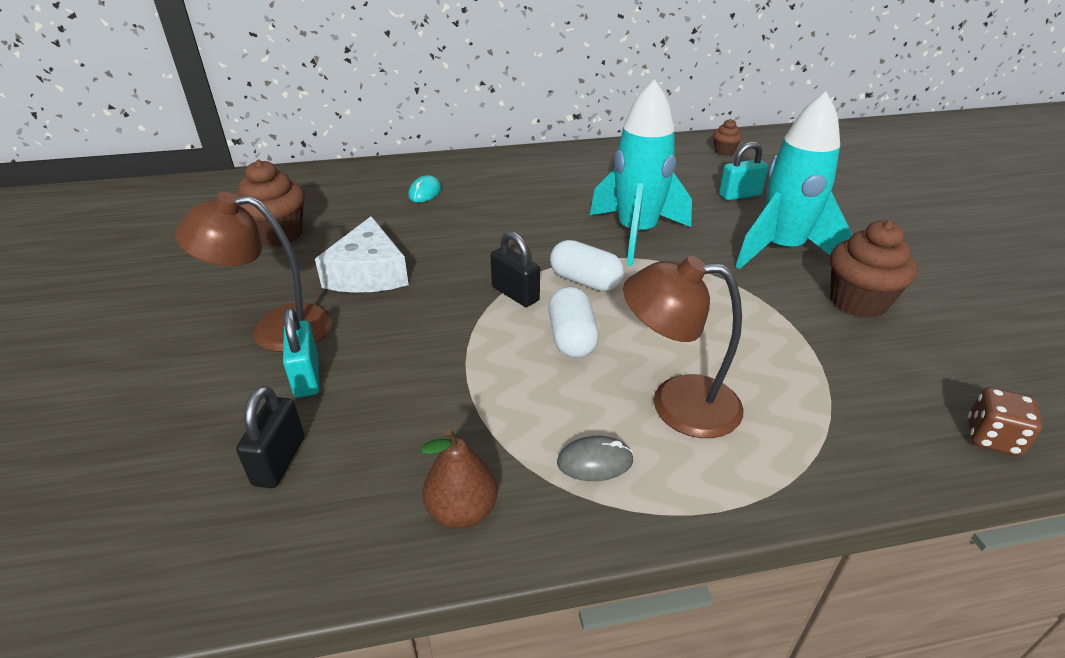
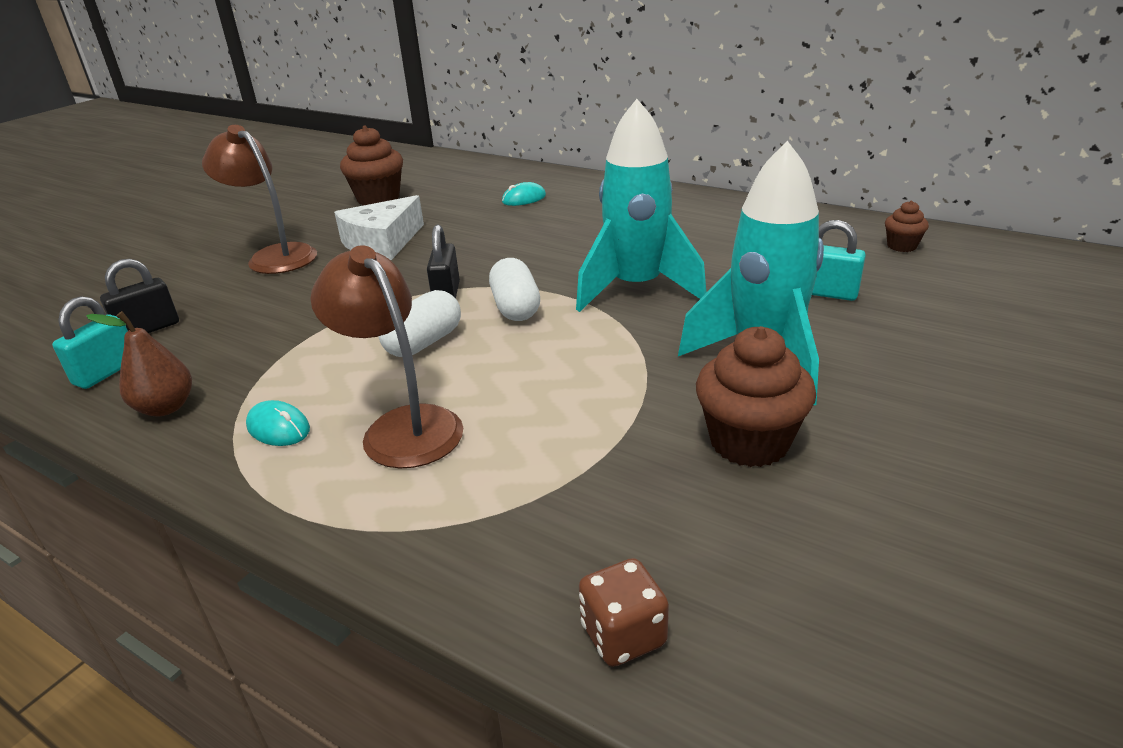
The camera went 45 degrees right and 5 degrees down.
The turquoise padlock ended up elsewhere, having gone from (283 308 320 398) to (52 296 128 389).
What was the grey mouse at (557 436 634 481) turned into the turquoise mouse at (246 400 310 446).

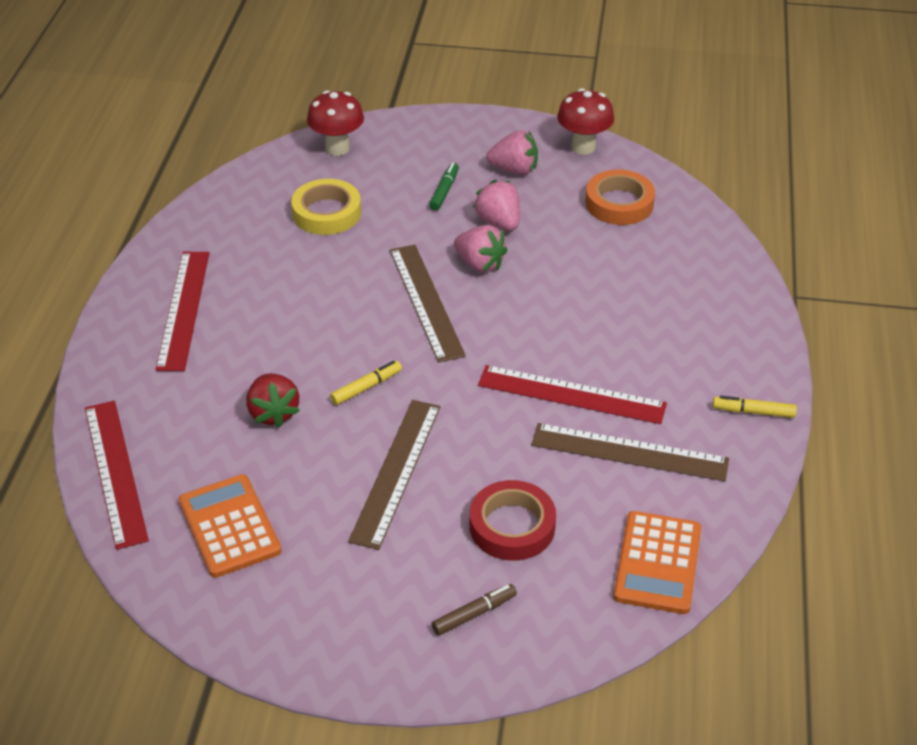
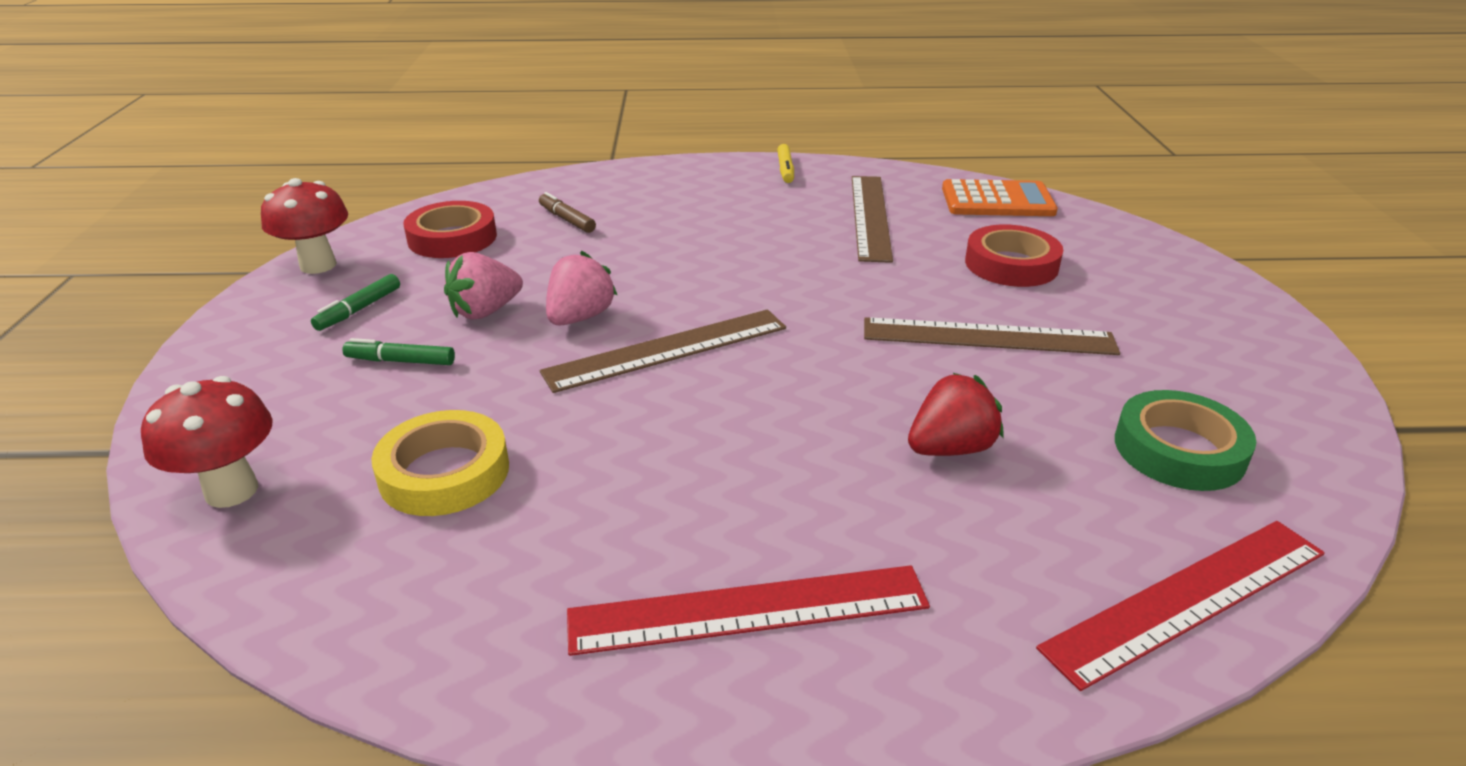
The camera went 100 degrees left and 10 degrees down.
The second view lost the yellow marker at (330 361 402 405).
The second view lost the red ruler at (478 365 667 424).
The brown marker ended up elsewhere, having gone from (432 584 517 635) to (539 192 596 233).
Where the orange calculator stood at (179 474 282 578), the green tape came to stand at (1115 390 1256 491).
Where the pink strawberry stood at (486 130 538 175), the green marker came to stand at (311 274 400 331).
What was the orange tape at (585 170 655 225) turned into the red tape at (403 201 497 258).

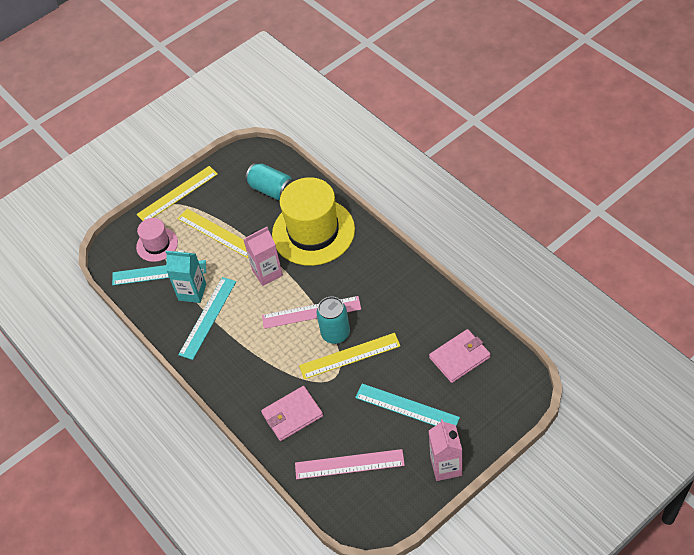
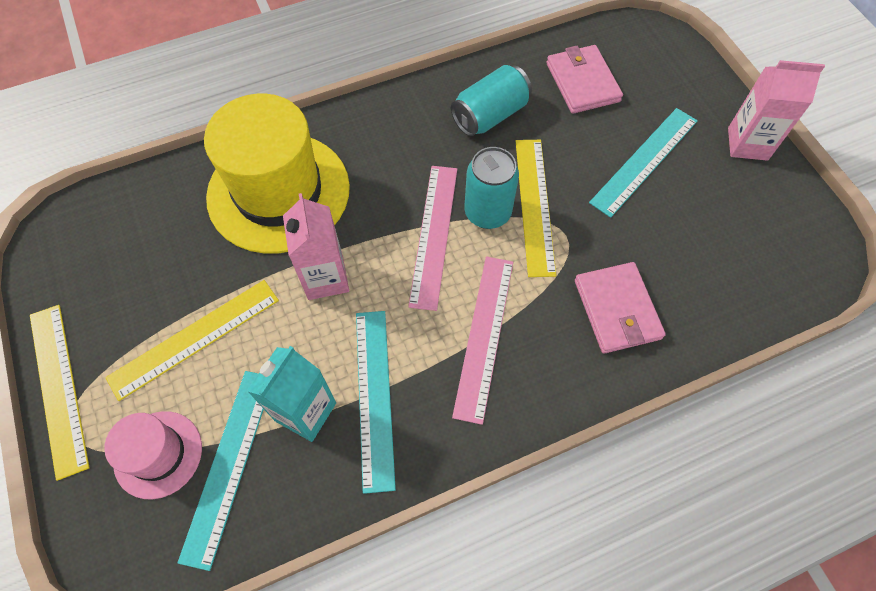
The camera went 80 degrees left and 10 degrees up.
The turquoise can ended up elsewhere, having gone from (245 163 293 201) to (451 65 532 136).
The pink ruler ended up elsewhere, having gone from (295 449 405 479) to (452 257 513 425).
The turquoise ruler at (178 277 236 360) ended up facing another way, 45 degrees clockwise from before.

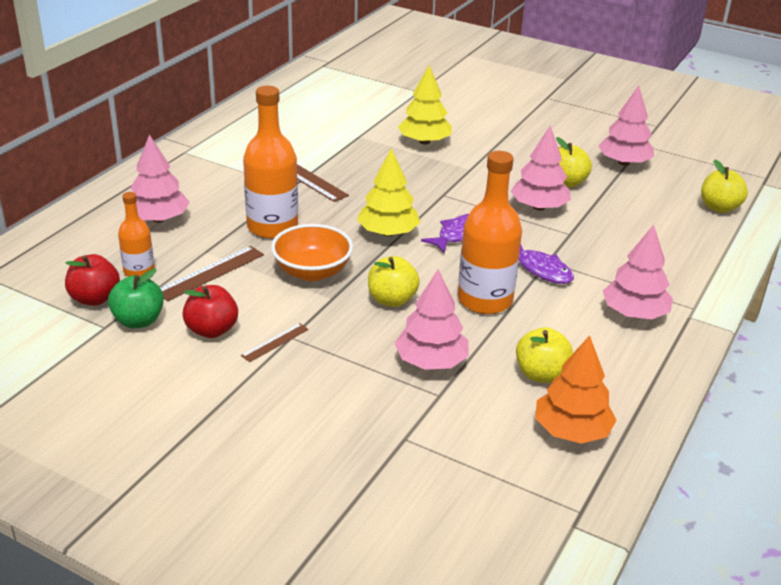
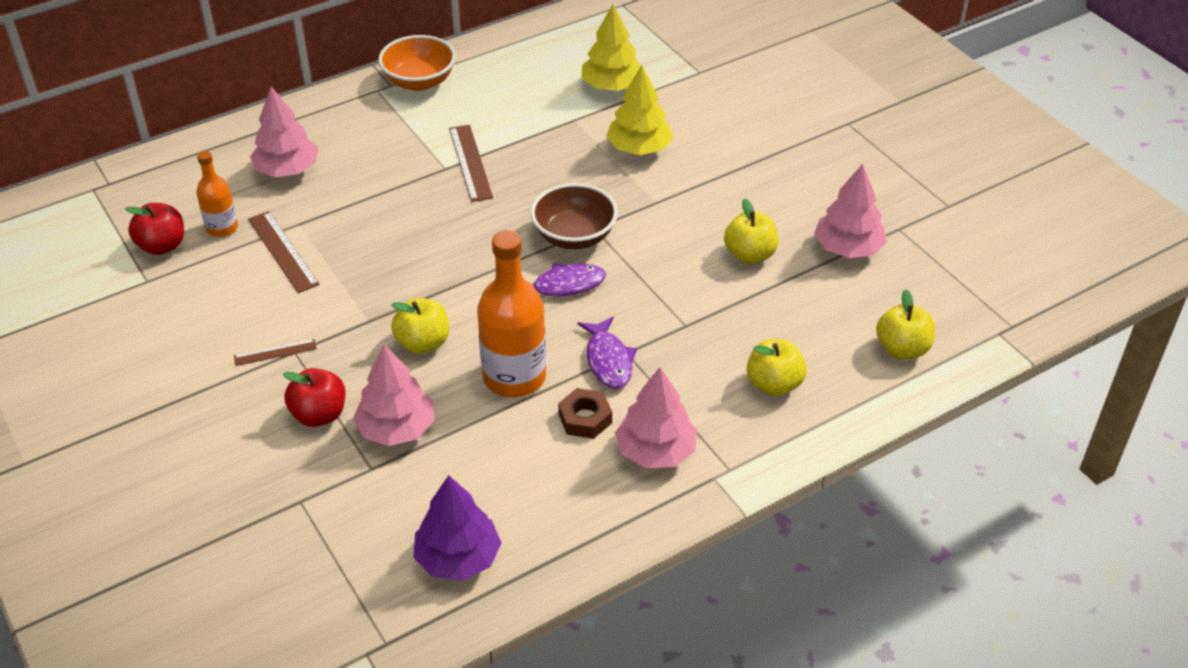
The camera went 30 degrees right and 10 degrees up.
The second view lost the green apple at (108 269 164 328).
The second view lost the orange bottle at (243 86 298 239).
The second view lost the pink tree at (511 125 571 210).
The second view gained the brown bowl at (531 183 618 249).
The second view gained the brown nut at (558 388 612 439).
The red apple ended up elsewhere, having gone from (182 285 238 338) to (283 368 346 427).
The orange bowl ended up elsewhere, having gone from (271 224 353 281) to (378 35 456 91).
The yellow tree ended up elsewhere, having gone from (357 148 420 237) to (582 5 641 91).
The yellow apple ended up elsewhere, having gone from (516 327 573 383) to (747 339 807 396).
What was the orange tree at (535 336 617 444) turned into the purple tree at (413 475 502 581).
The brown ruler at (161 246 264 301) ended up facing another way, 75 degrees clockwise from before.

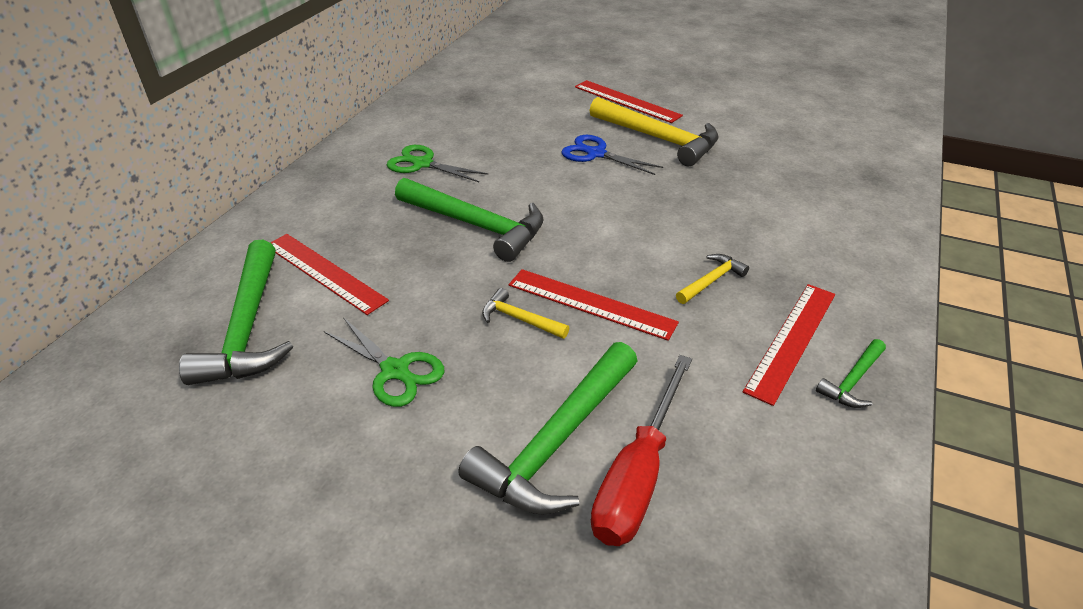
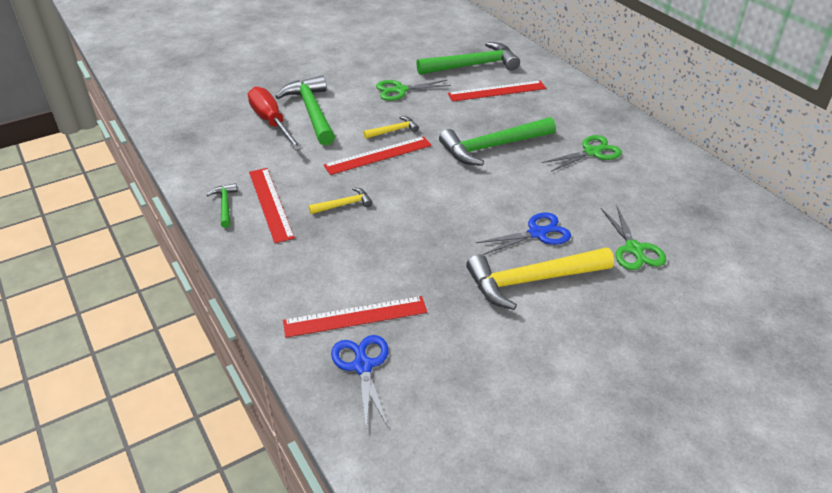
The camera went 125 degrees right and 0 degrees up.
The second view gained the blue scissors at (331 335 388 431).
The second view gained the green scissors at (601 205 666 270).
The red ruler ended up elsewhere, having gone from (575 80 683 123) to (283 296 427 338).
The green hammer at (179 240 293 385) ended up facing another way, 135 degrees clockwise from before.
The yellow hammer at (676 254 749 304) ended up facing another way, 105 degrees counterclockwise from before.

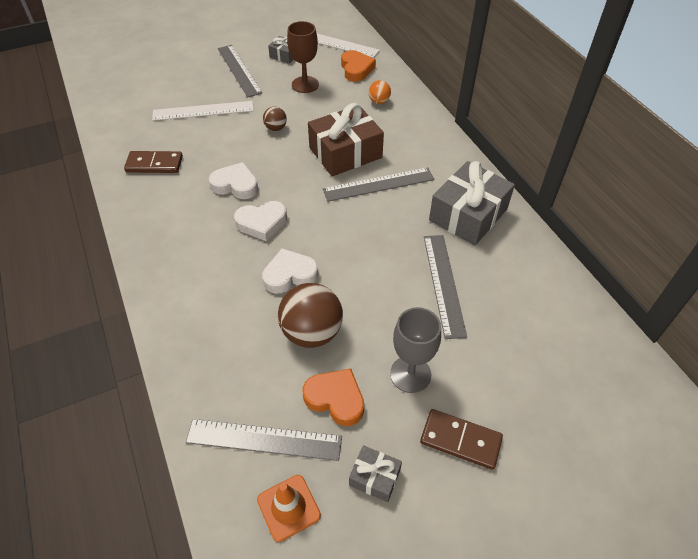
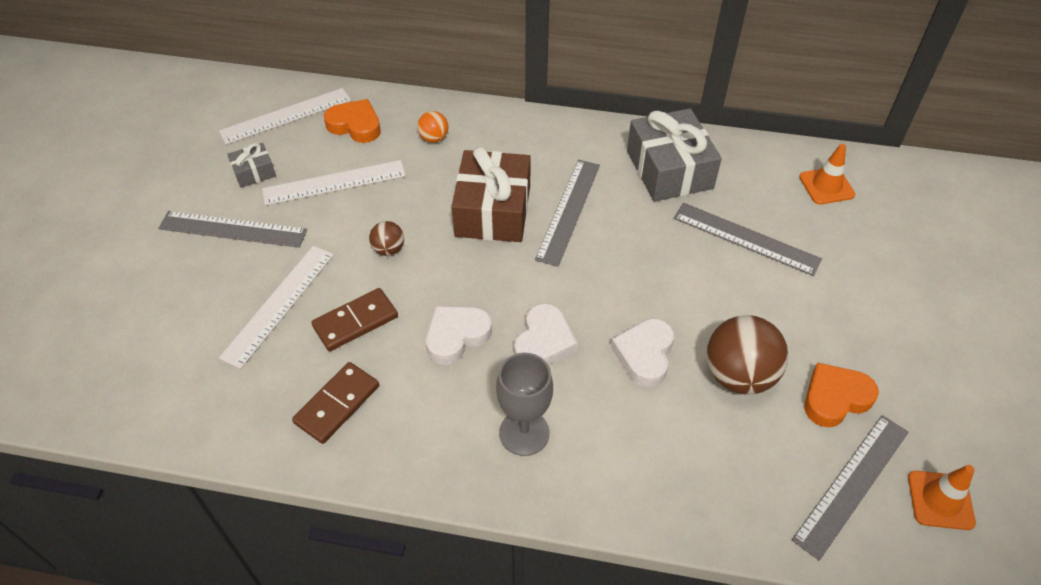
The camera went 55 degrees left and 0 degrees up.
The second view lost the grey gift at (349 445 402 502).
The second view gained the orange traffic cone at (799 144 855 205).
The grey goblet ended up elsewhere, having gone from (390 307 441 393) to (496 353 553 456).
The brown domino ended up elsewhere, having gone from (420 409 503 470) to (311 288 398 351).
Where the brown goblet stood at (287 21 319 93), the white ruler came to stand at (262 160 406 205).

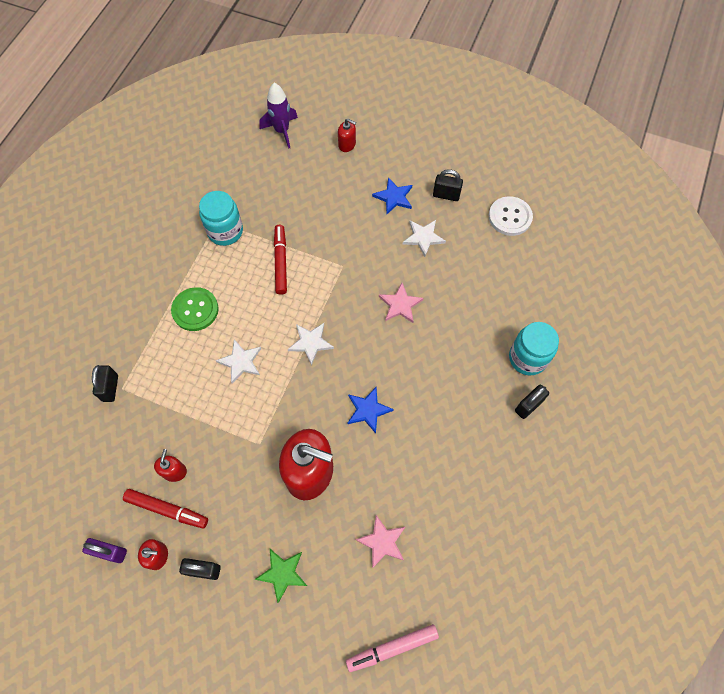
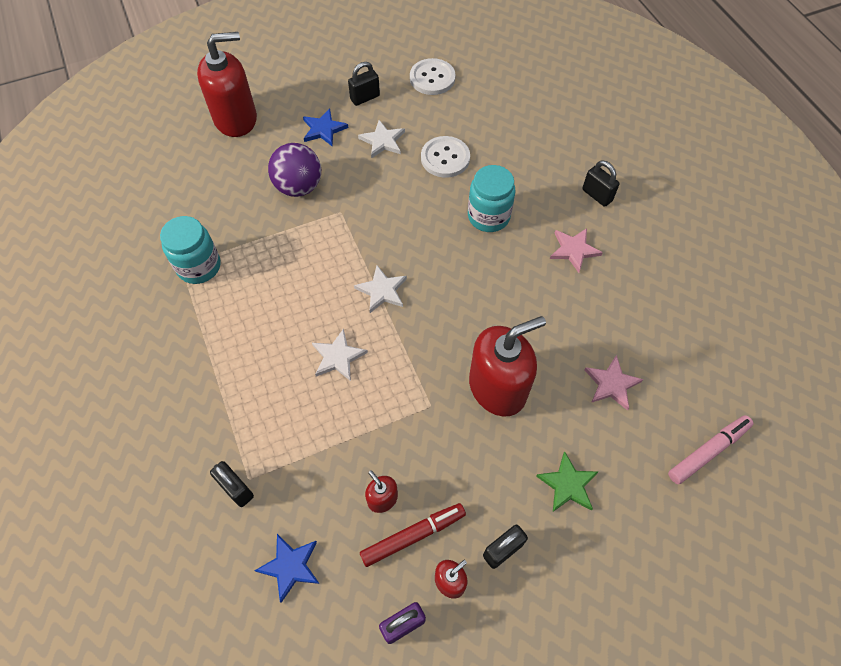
The camera went 45 degrees left and 5 degrees down.
The second view lost the green button at (171 287 219 331).
The second view lost the purple rocket at (259 83 298 149).
The second view lost the red marker at (274 225 287 295).
The second view gained the purple ball at (268 143 321 197).
The second view gained the white button at (421 136 470 178).
The blue star ended up elsewhere, having gone from (347 387 394 433) to (254 534 320 603).
The pink star ended up elsewhere, having gone from (379 283 423 323) to (550 228 603 273).
The turquoise jar ended up elsewhere, having gone from (509 322 559 375) to (468 165 515 232).
The pink marker at (346 624 439 672) ended up facing another way, 150 degrees counterclockwise from before.
The black padlock at (515 385 549 419) ended up facing another way, 45 degrees counterclockwise from before.
The size of the red soap dispenser at (338 119 356 152) changed by a factor of 2.25.

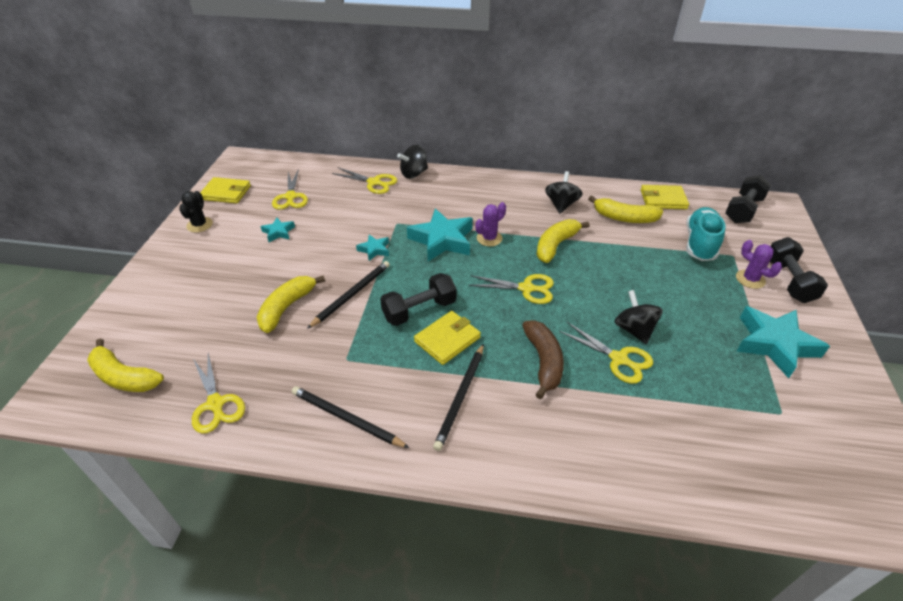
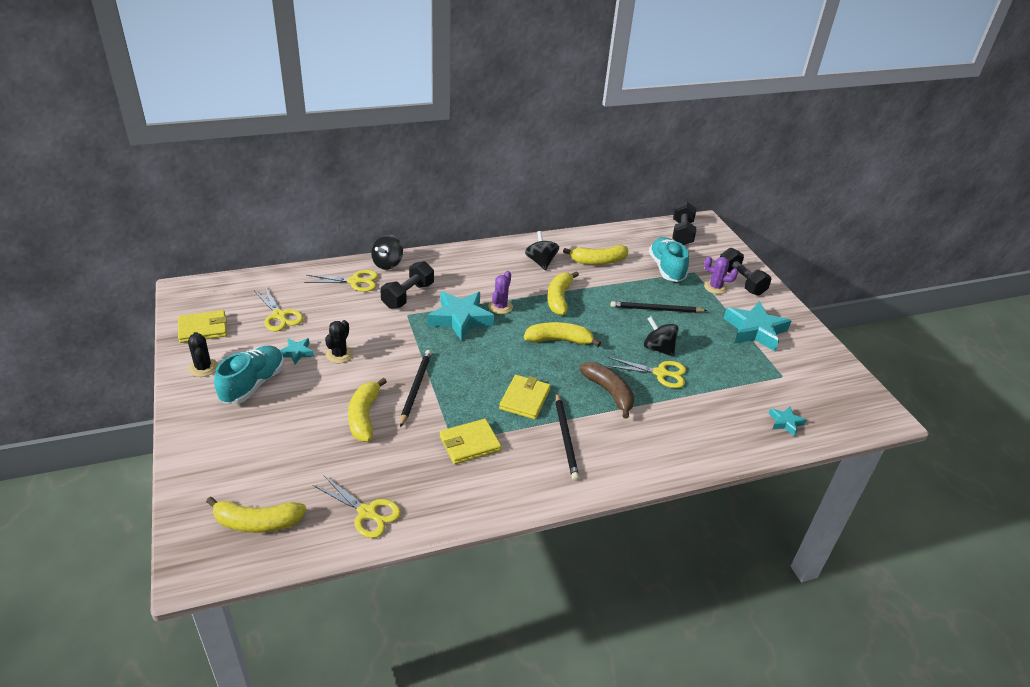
The camera went 30 degrees left and 5 degrees down.
The second view gained the turquoise shoe at (214 345 284 404).
The second view gained the black cactus at (325 320 353 363).
The black pencil ended up elsewhere, having gone from (292 386 409 448) to (610 301 707 313).
The turquoise star ended up elsewhere, having gone from (356 235 389 261) to (769 406 807 436).
The black dumbbell ended up elsewhere, having gone from (380 273 457 326) to (380 261 434 309).
The yellow wallet ended up elsewhere, having gone from (641 185 689 209) to (440 419 501 464).
Where the yellow scissors stood at (468 274 554 304), the yellow banana came to stand at (524 322 601 347).

